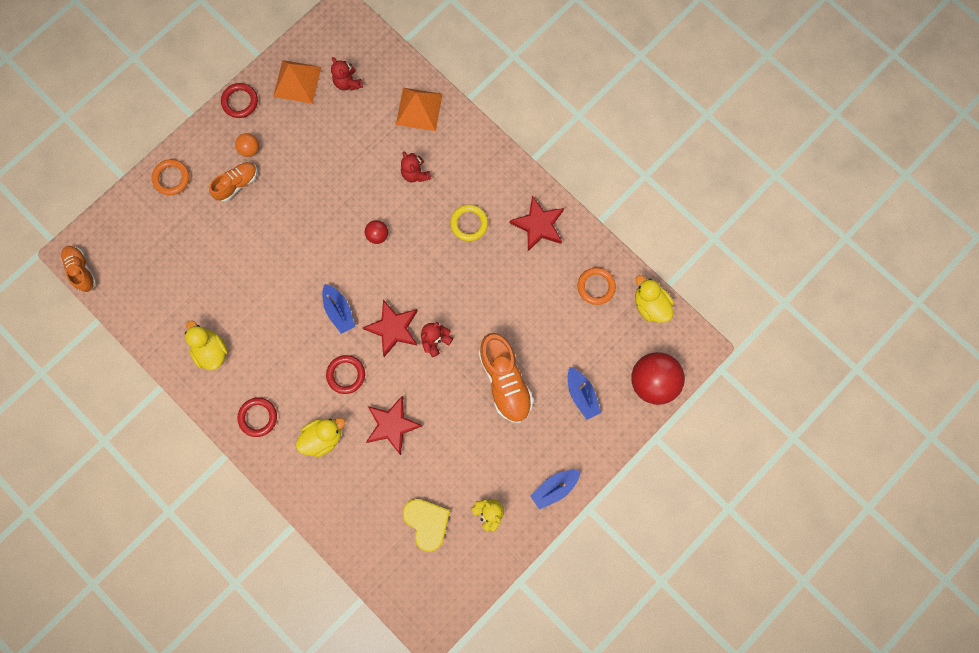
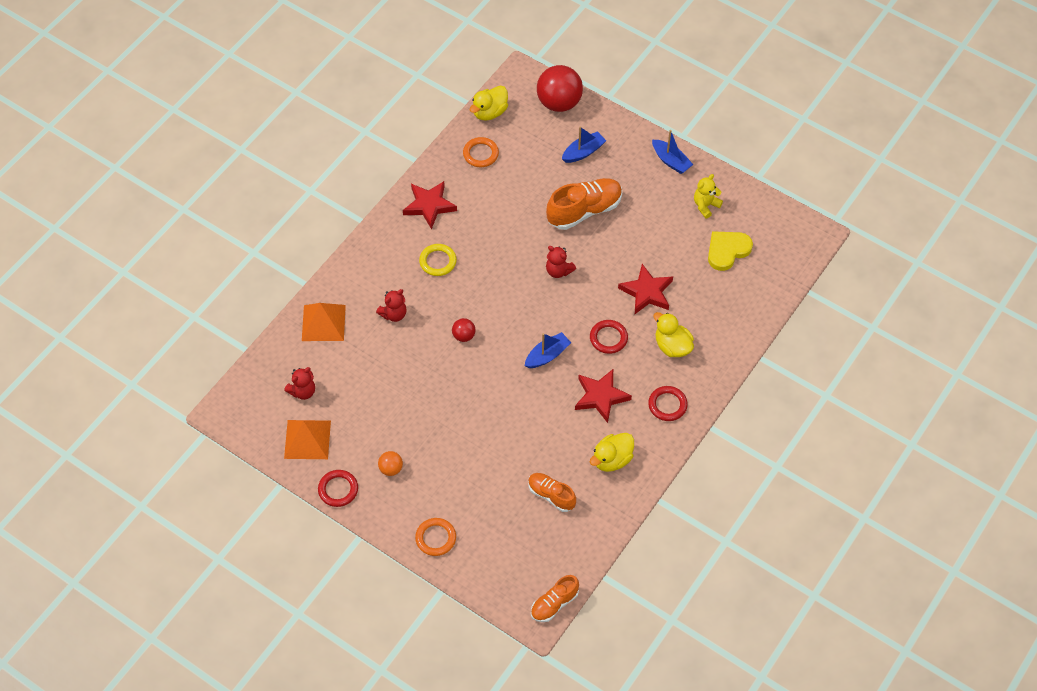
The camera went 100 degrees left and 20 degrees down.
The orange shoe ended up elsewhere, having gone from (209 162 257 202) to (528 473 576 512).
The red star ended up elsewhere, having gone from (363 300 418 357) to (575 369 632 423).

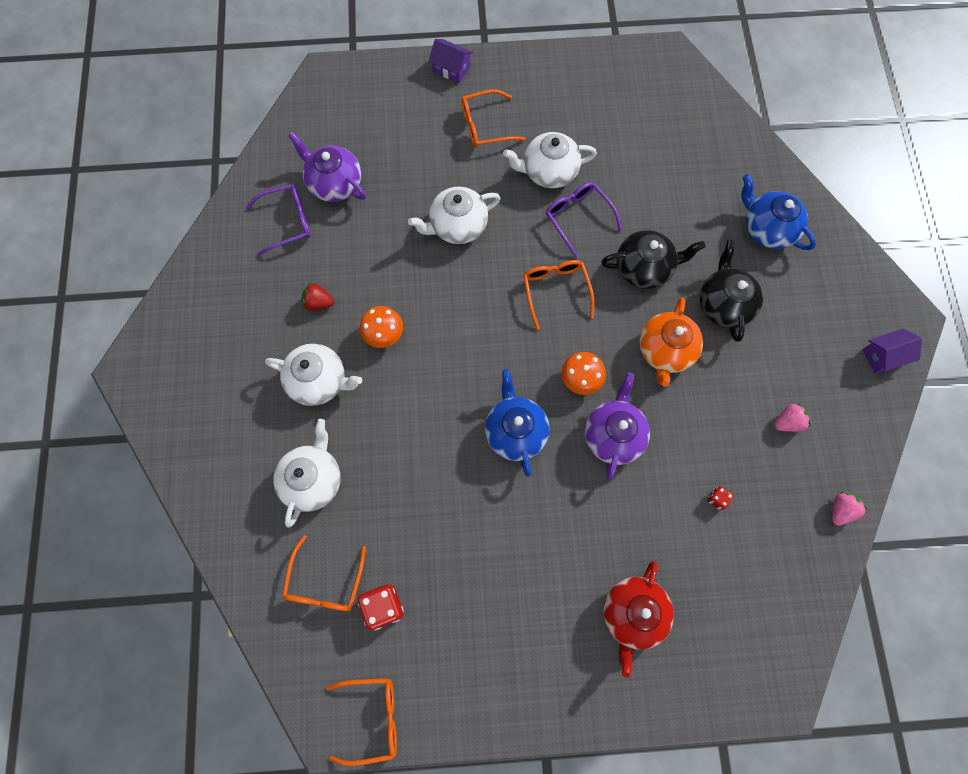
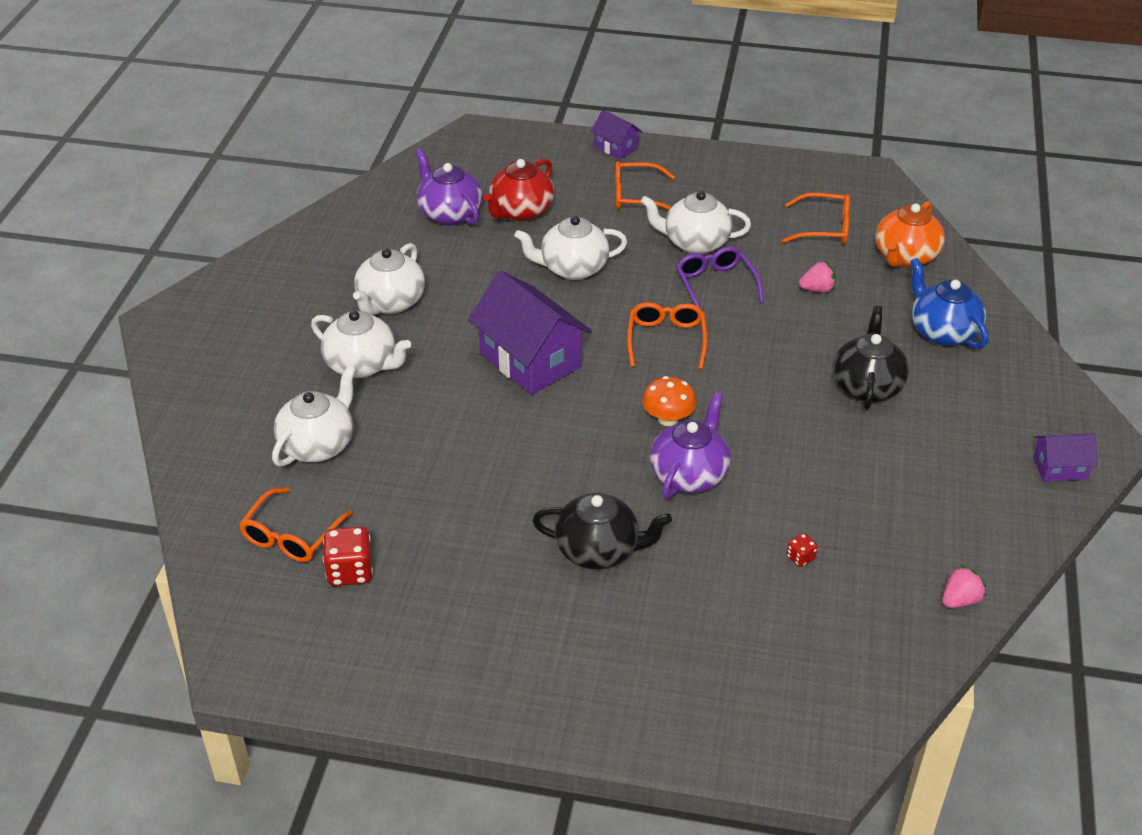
The camera went 15 degrees right and 30 degrees down.
The second view lost the purple glasses at (246 184 311 256).
The second view lost the orange mushroom at (360 306 403 348).
The second view lost the blue teapot at (485 369 549 477).
The second view gained the purple house at (468 271 592 395).
The orange glasses ended up elsewhere, having gone from (326 678 397 766) to (782 192 850 244).
The black teapot ended up elsewhere, having gone from (601 230 706 289) to (532 493 672 570).
The red teapot ended up elsewhere, having gone from (603 561 674 677) to (484 159 554 221).
The orange teapot ended up elsewhere, having gone from (639 297 703 387) to (875 201 945 267).
The pink strawberry ended up elsewhere, having gone from (774 402 811 432) to (799 261 836 293).
Where the red strawberry stood at (302 283 334 311), the white teapot came to stand at (353 243 425 315).

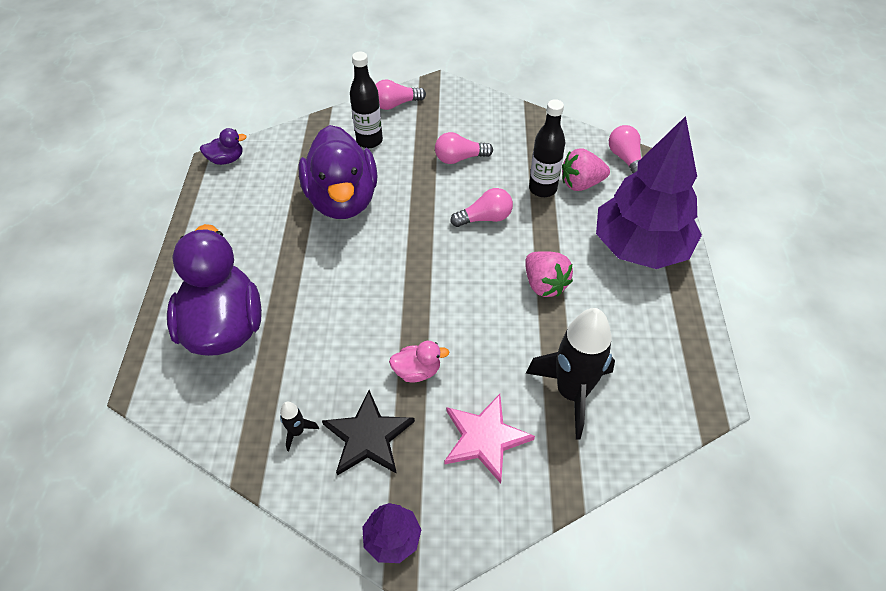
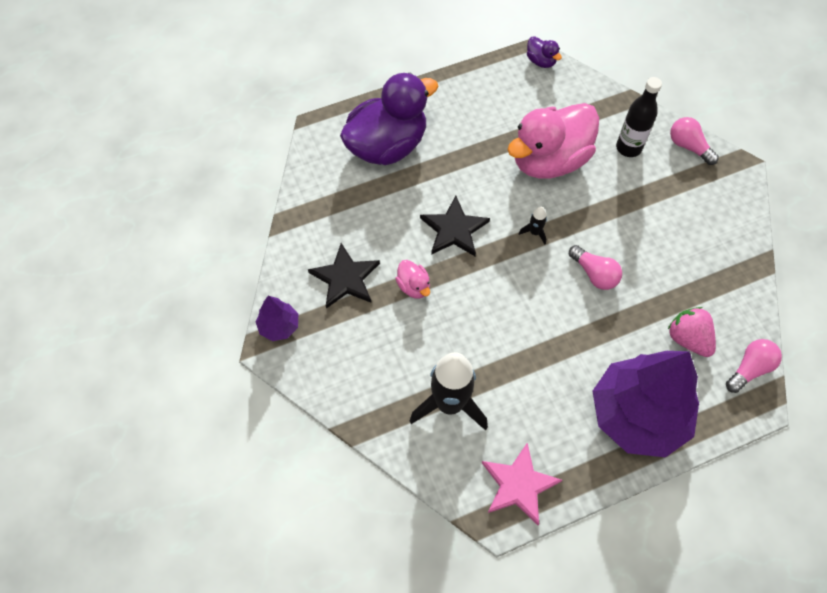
The camera went 65 degrees right and 10 degrees up.
The second view lost the pink light bulb at (435 132 493 164).
The second view lost the pink strawberry at (525 251 573 297).
The second view lost the black bottle at (529 99 565 197).
The second view gained the black star at (420 196 490 256).
The black rocket ended up elsewhere, having gone from (280 402 319 451) to (519 207 547 244).
The pink star ended up elsewhere, having gone from (445 394 535 483) to (482 443 562 525).
What was the purple duck at (299 125 378 219) turned into the pink duck at (507 103 599 179).

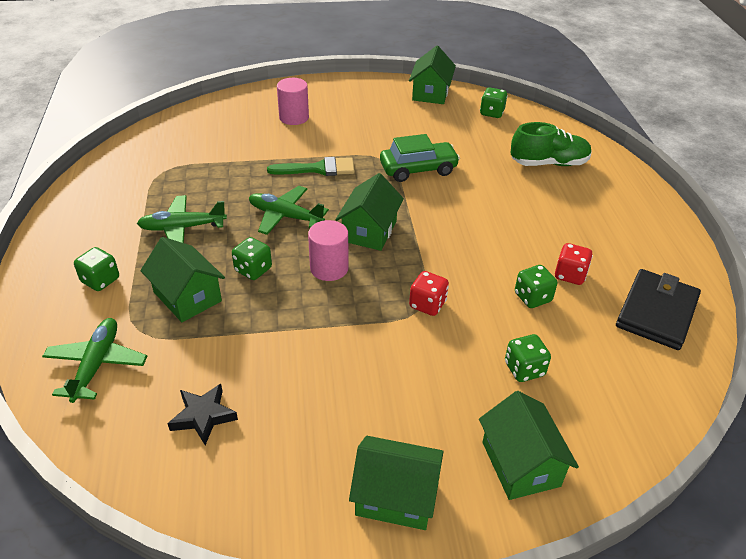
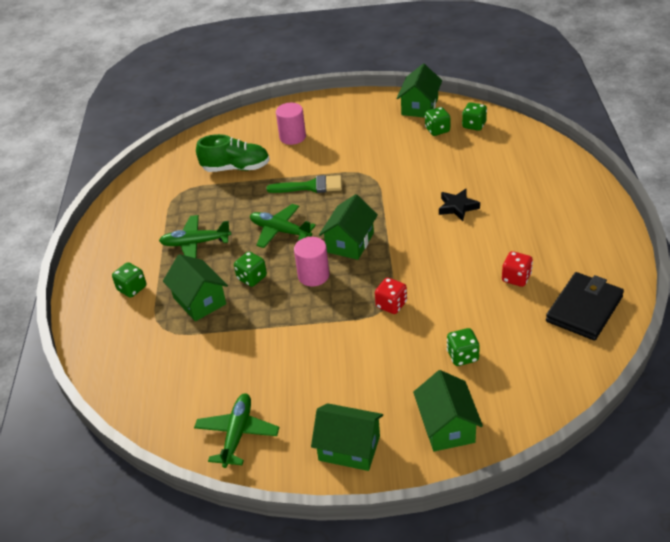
The camera went 10 degrees right and 0 degrees up.
The second view lost the green car at (380 134 460 182).
The green plane ended up elsewhere, having gone from (42 318 147 403) to (194 393 279 468).
The black star ended up elsewhere, having gone from (167 384 238 445) to (439 189 480 221).
The green shoe ended up elsewhere, having gone from (511 122 592 166) to (196 134 270 172).
The green dice ended up elsewhere, having gone from (515 265 557 308) to (425 107 450 136).

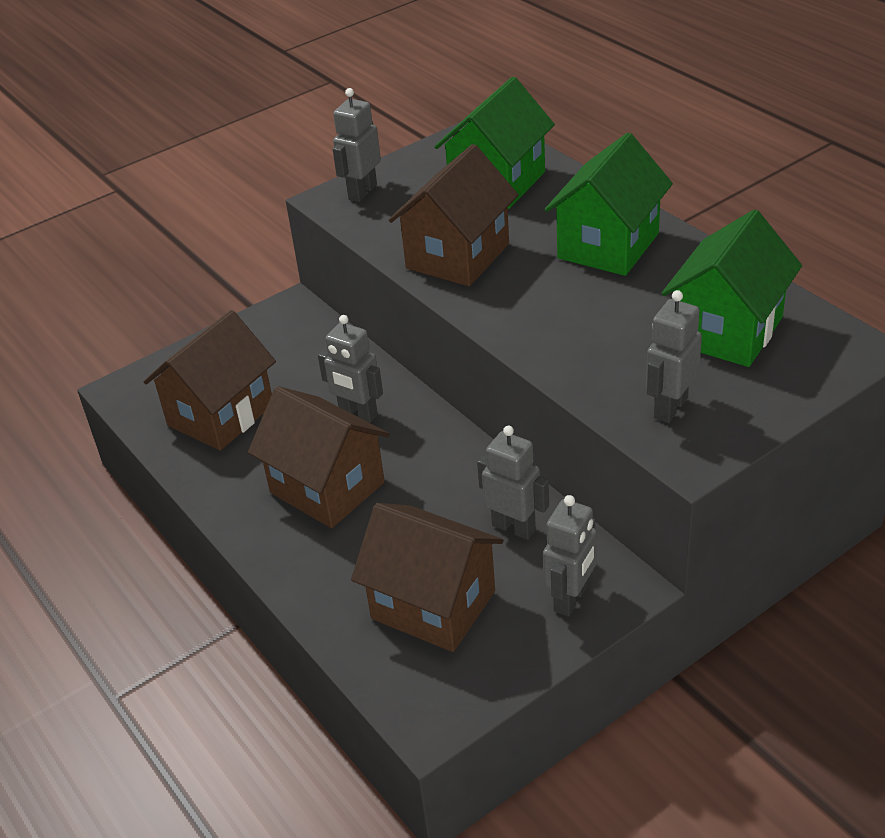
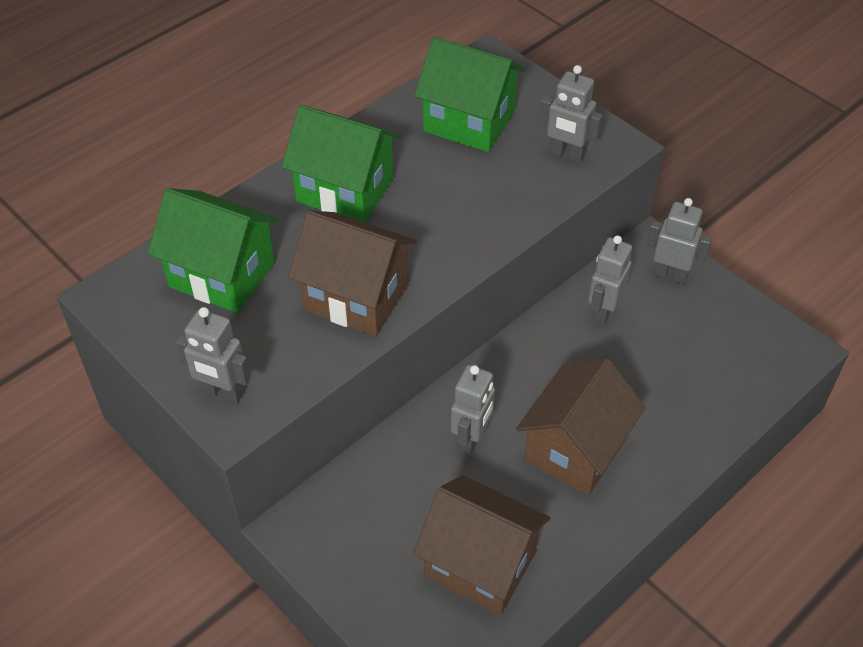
The camera went 100 degrees left and 10 degrees up.
The second view lost the brown house at (351 503 504 652).

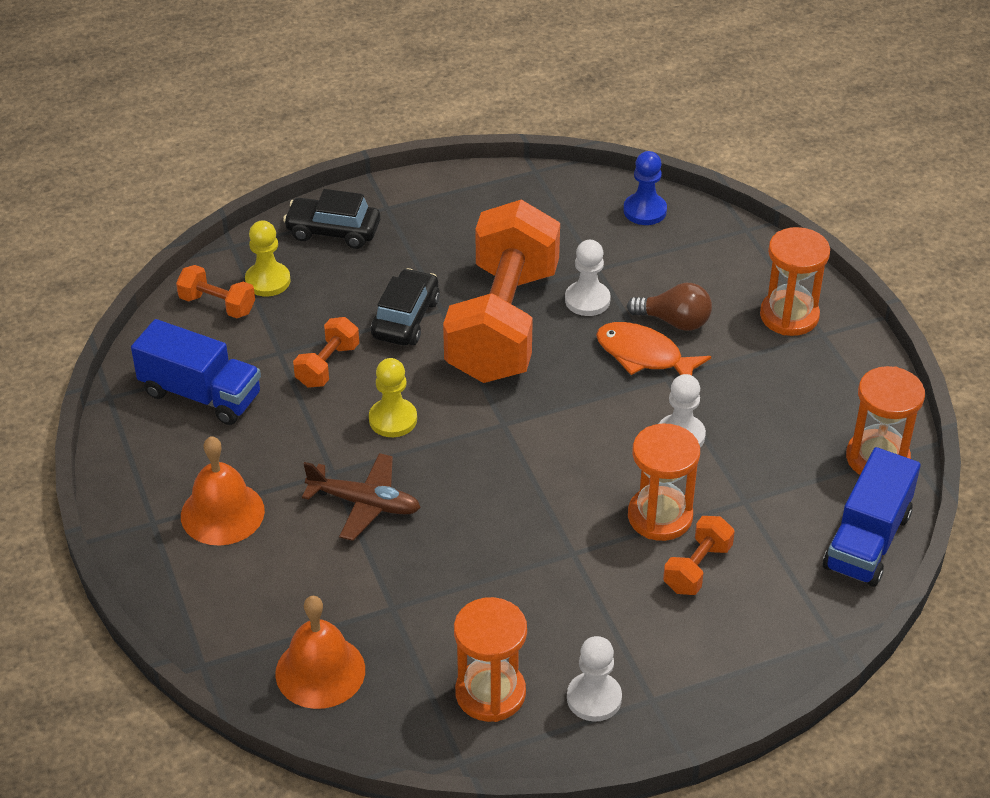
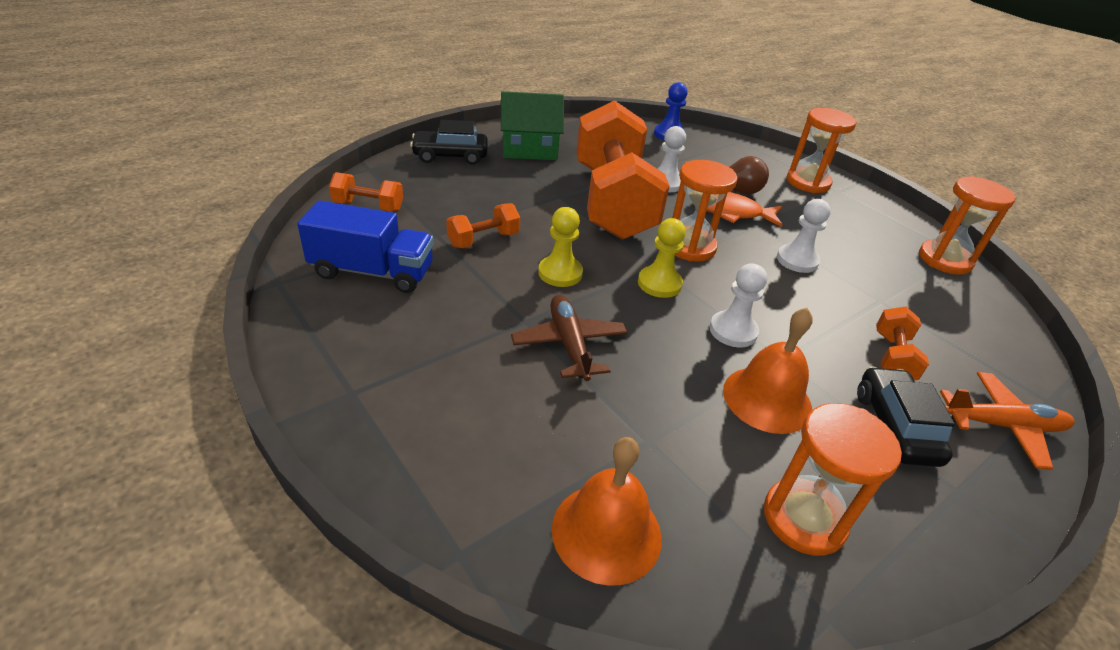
The camera went 20 degrees left and 5 degrees down.
The second view lost the blue truck at (823 447 921 587).
The second view gained the green house at (500 91 564 160).
The second view gained the orange plane at (940 372 1075 470).
The orange bell ended up elsewhere, having gone from (181 436 265 546) to (723 308 813 434).
The yellow pawn ended up elsewhere, having gone from (245 221 290 297) to (638 218 686 298).
The black car ended up elsewhere, having gone from (371 268 440 345) to (857 366 955 467).
The white pawn ended up elsewhere, having gone from (567 636 622 722) to (709 263 767 347).
The orange hourglass ended up elsewhere, having gone from (628 424 700 541) to (672 160 738 261).
The orange dumbbell at (293 317 359 388) ended up facing another way, 45 degrees clockwise from before.
The brown plane at (302 453 421 541) ended up facing another way, 105 degrees counterclockwise from before.

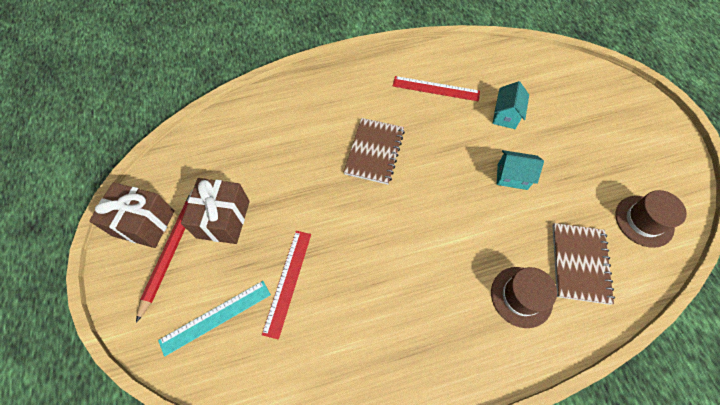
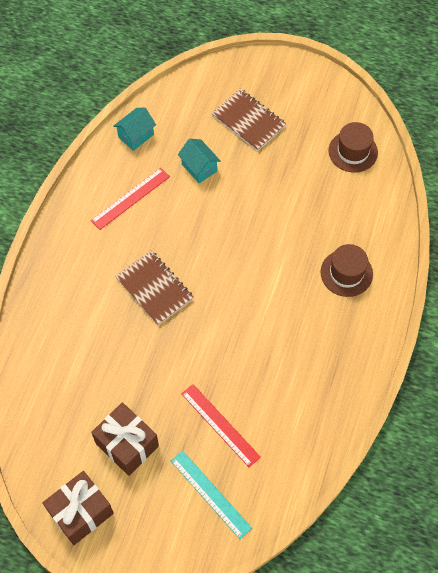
The camera went 55 degrees left and 0 degrees up.
The second view lost the red pencil at (136 189 193 323).
The turquoise house ended up elsewhere, having gone from (497 150 544 190) to (113 108 156 151).
The brown notebook ended up elsewhere, having gone from (552 223 615 305) to (211 89 286 151).
The turquoise ruler at (158 281 271 357) ended up facing another way, 45 degrees counterclockwise from before.

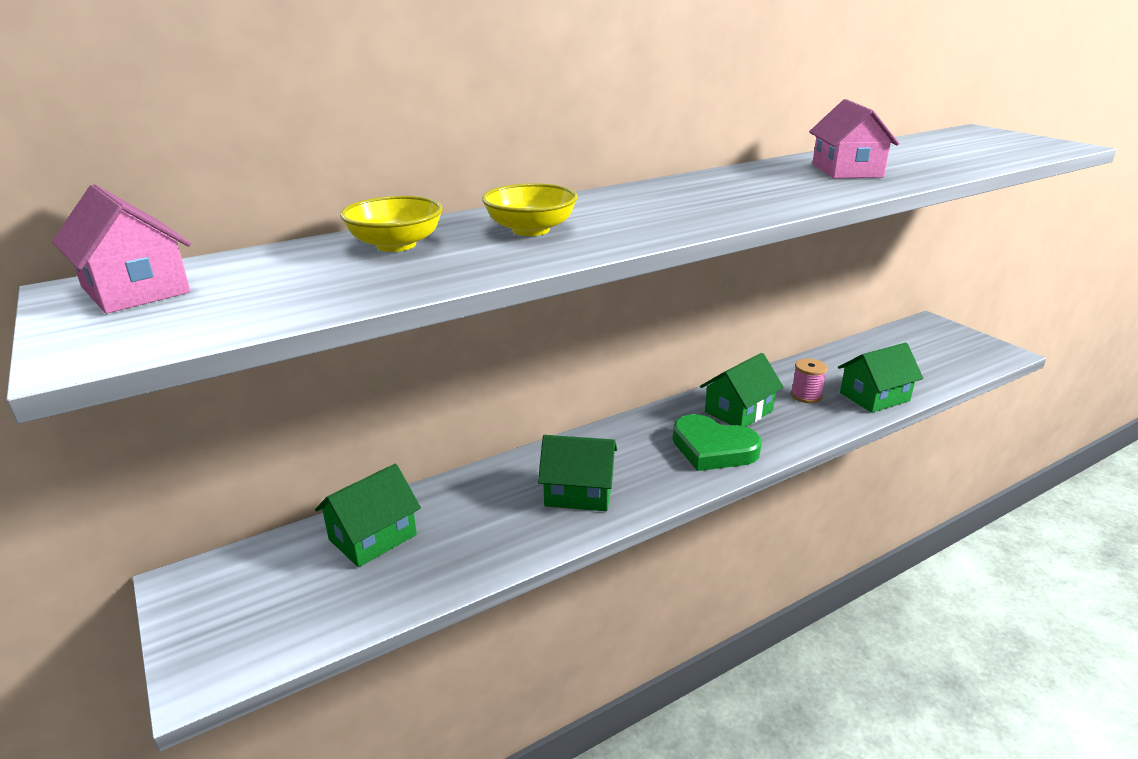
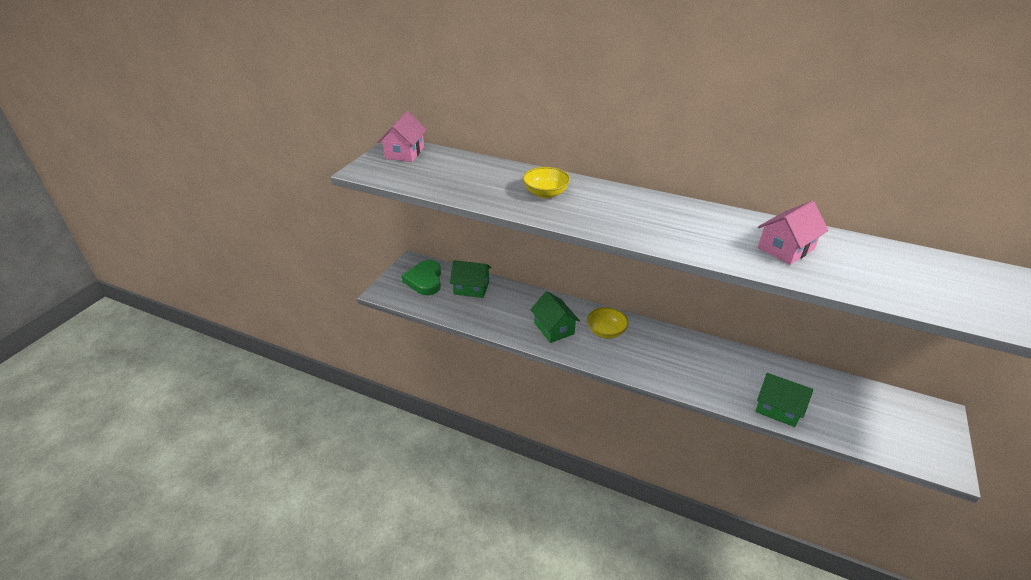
The camera went 55 degrees right and 10 degrees up.
The second view lost the green house at (700 353 784 427).
The second view lost the pink spool at (791 358 827 403).
The yellow bowl ended up elsewhere, having gone from (340 196 443 252) to (587 307 629 339).
The green heart ended up elsewhere, having gone from (672 414 762 471) to (402 260 441 295).

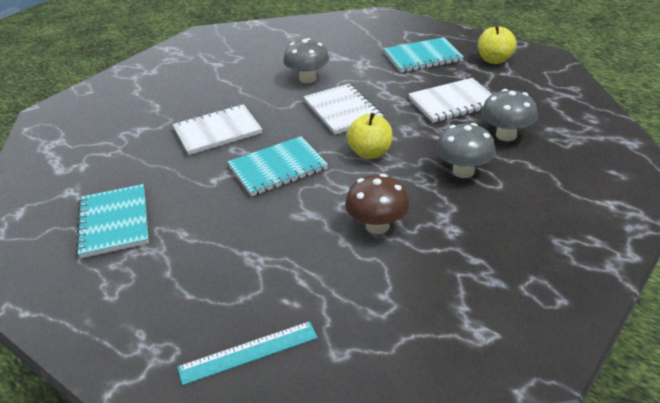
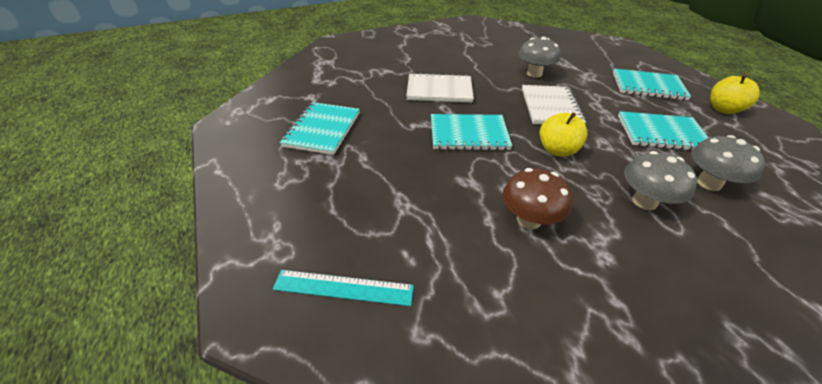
The camera went 25 degrees right and 5 degrees up.
What was the white notebook at (408 78 492 123) turned into the turquoise notebook at (618 111 708 151).

